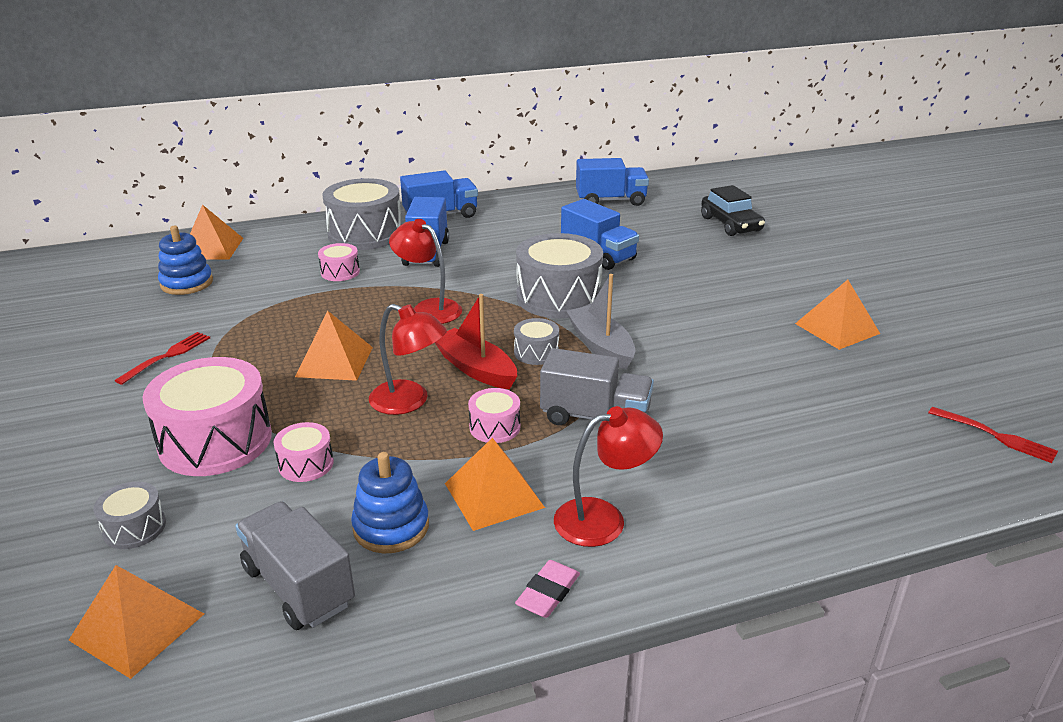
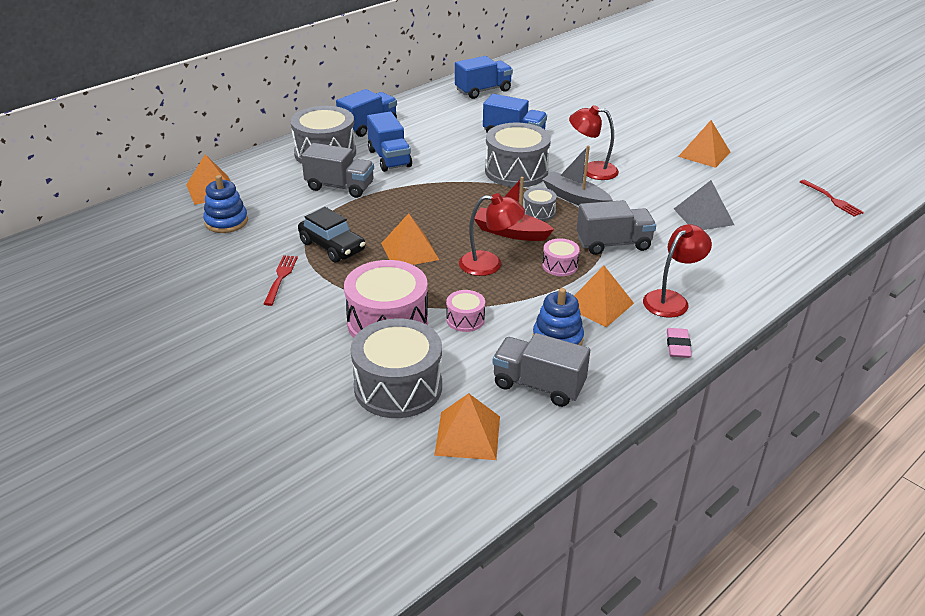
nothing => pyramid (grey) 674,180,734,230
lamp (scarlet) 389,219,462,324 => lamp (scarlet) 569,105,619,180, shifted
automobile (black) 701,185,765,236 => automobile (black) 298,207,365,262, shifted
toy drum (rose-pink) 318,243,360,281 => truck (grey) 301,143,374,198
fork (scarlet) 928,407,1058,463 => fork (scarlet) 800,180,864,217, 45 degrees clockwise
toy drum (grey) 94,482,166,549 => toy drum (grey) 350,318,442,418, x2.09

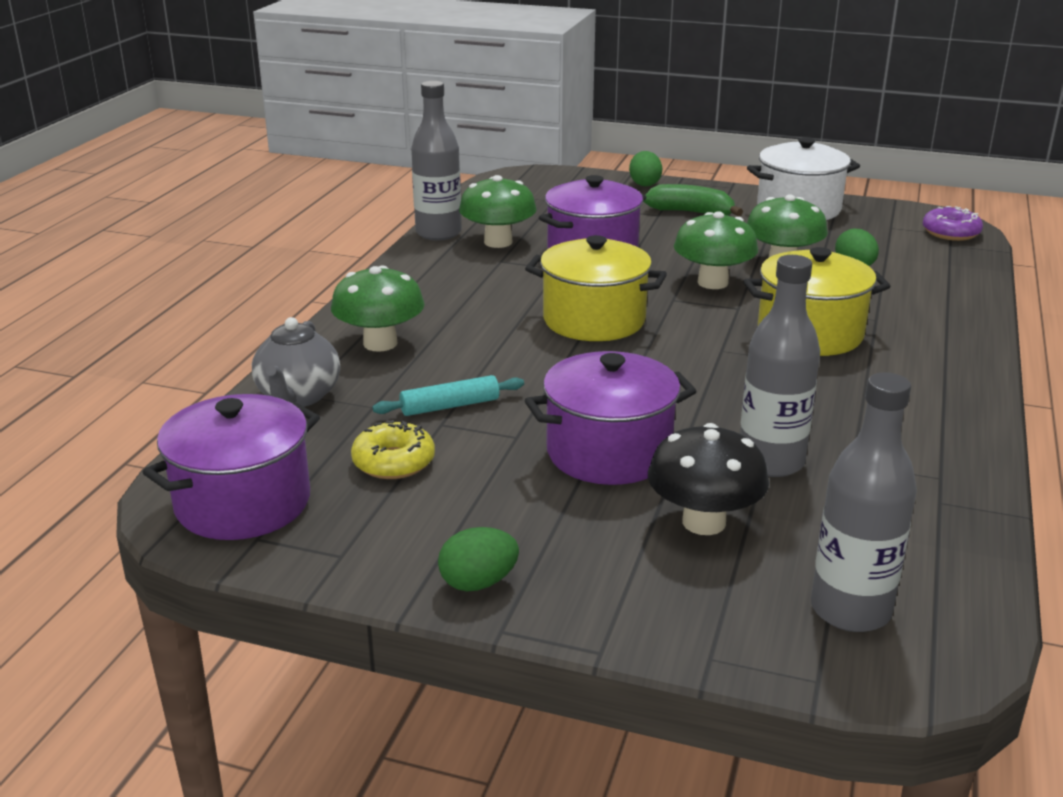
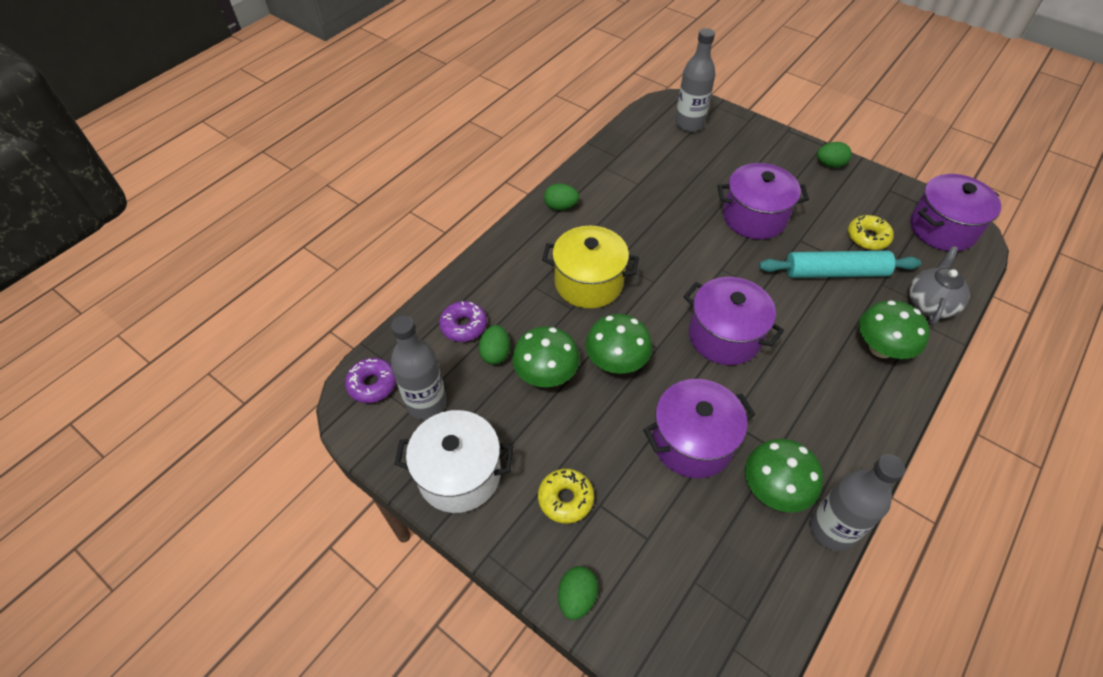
toadstool (black) 648,423,769,535 => nothing
nothing => glazed donut (violet) 439,301,487,342
nothing => egg shape (green) 544,184,579,210
flask (grey) 740,255,820,477 => flask (grey) 391,315,447,420, shifted
toy banana (green) 643,184,743,216 => glazed donut (yellow) 538,469,594,524
cooking pot (yellow) 525,235,667,341 => cooking pot (violet) 684,277,784,365
pastry roller (teal) 372,375,524,416 => pastry roller (teal) 759,251,921,278, x1.74

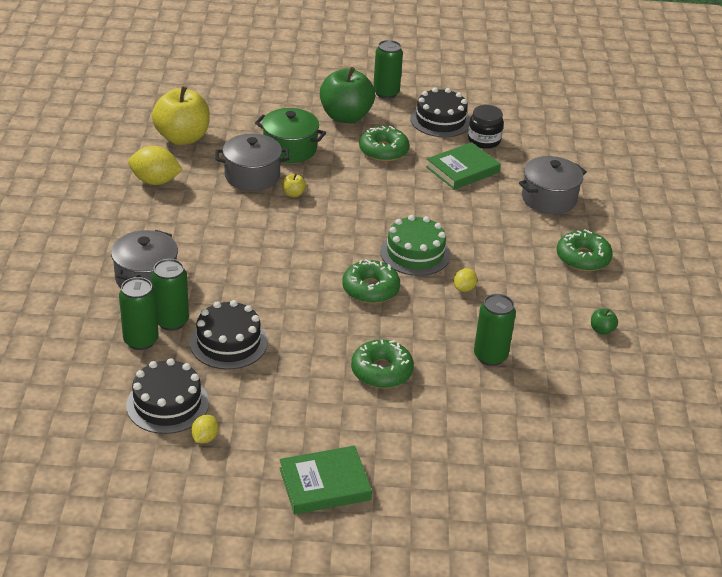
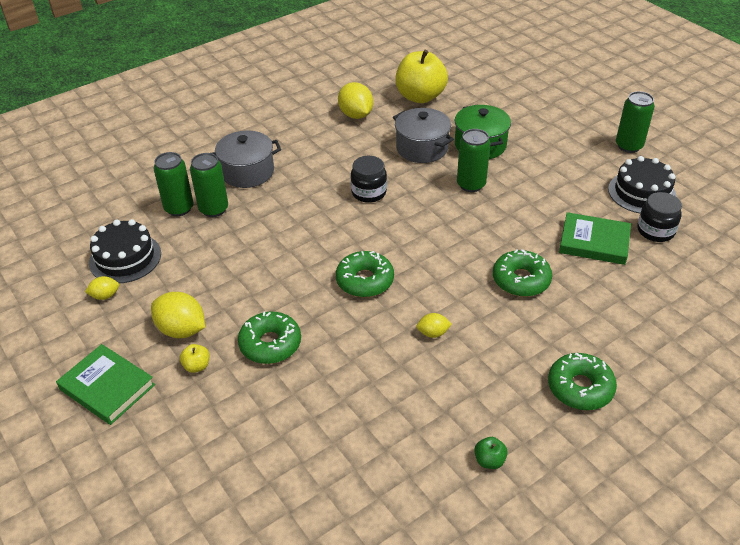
cake (black) 190,300,268,370 => nothing
toy apple (green) 320,67,375,123 => nothing
cake (green) 380,215,451,276 => nothing
cooking pot (grey) 519,156,587,214 => nothing
nothing => toy lemon (yellow) 151,292,205,338
nothing => jar (black) 351,156,387,203
toy apple (yellow) 282,174,306,197 => toy apple (yellow) 180,344,210,373, shifted
glazed donut (green) 359,126,409,162 => glazed donut (green) 493,249,552,297, shifted
can (green) 474,294,516,366 => can (green) 457,129,490,192, shifted

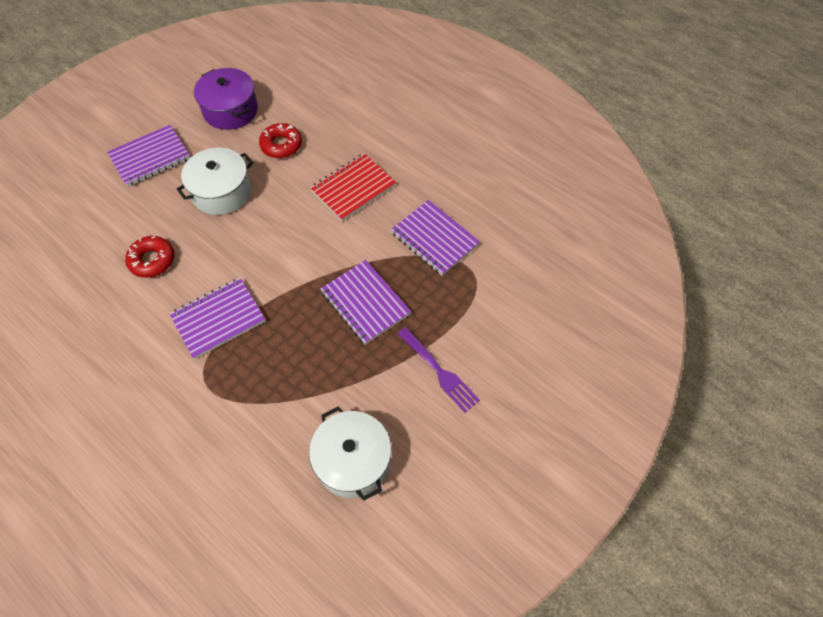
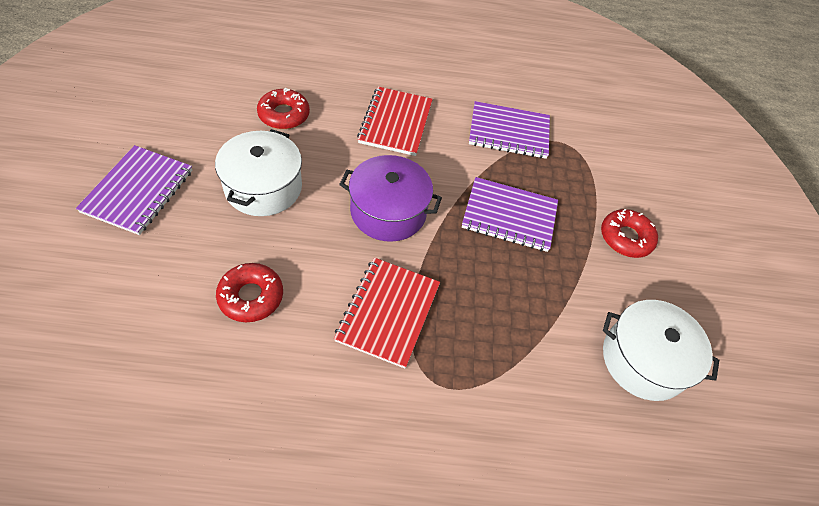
cooking pot (violet) 194,68,258,130 => cooking pot (violet) 339,155,442,242, shifted
fork (violet) 398,327,480,413 => glazed donut (scarlet) 601,209,658,258
exercise book (violet) 169,278,266,359 => exercise book (scarlet) 334,258,440,369

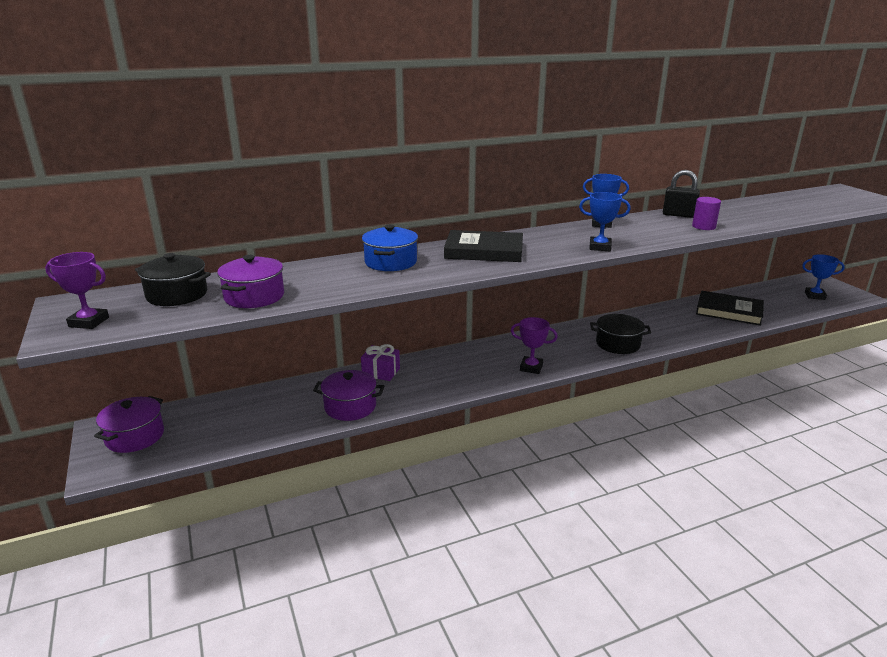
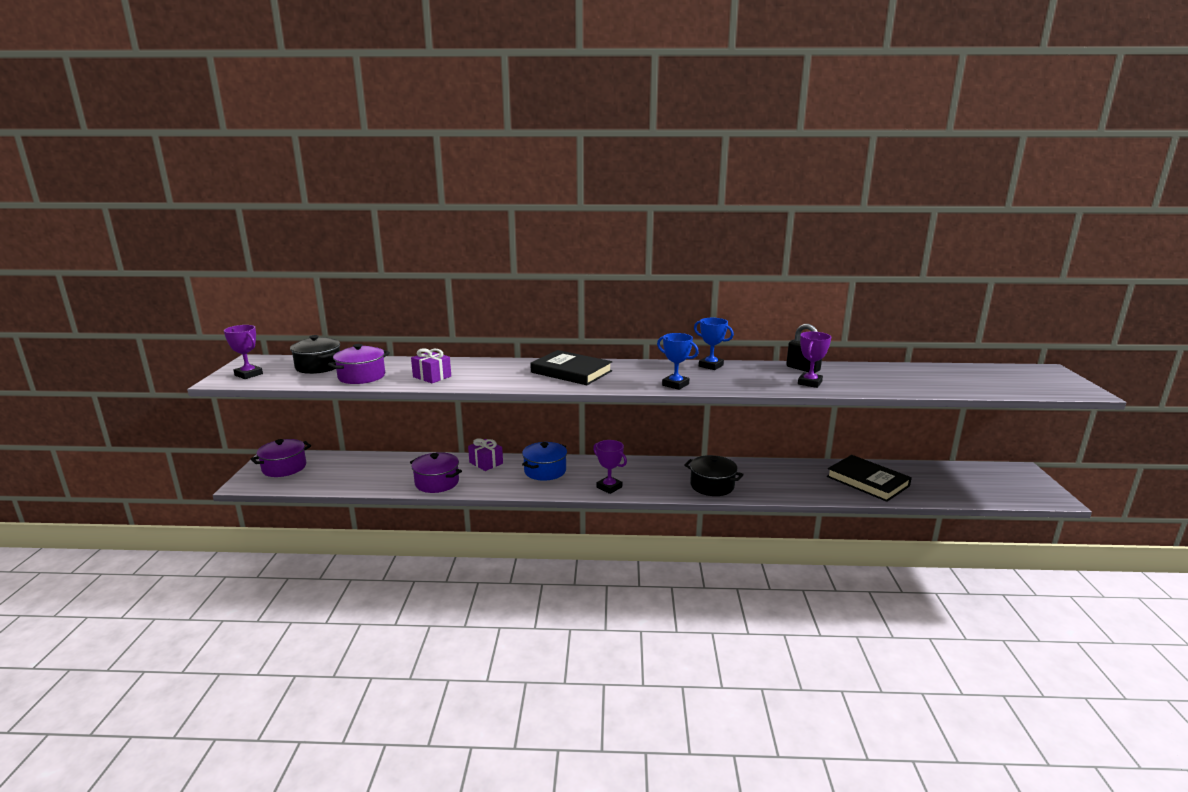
trophy (royal blue) 802,254,845,300 => nothing
nothing => gift (violet) 411,348,451,383
cooking pot (royal blue) 362,224,418,271 => cooking pot (royal blue) 522,442,567,481, shifted
solid cylinder (violet) 692,197,721,230 => trophy (violet) 798,332,831,388

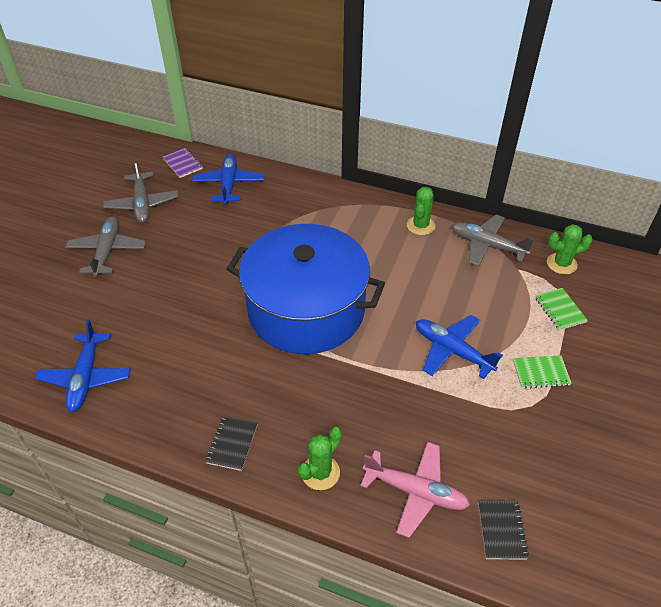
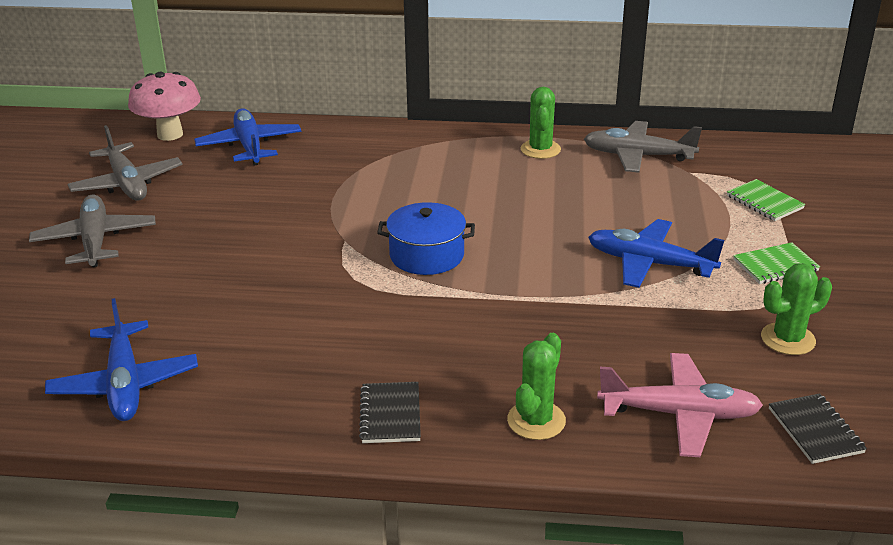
prickly plant (green) 547,224,593,274 => prickly plant (green) 761,263,832,355, shifted
exercise book (violet) 163,148,203,178 => toadstool (rose-pink) 128,72,201,141
cooking pot (royal blue) 227,224,385,354 => cooking pot (royal blue) 377,202,475,275, x0.43

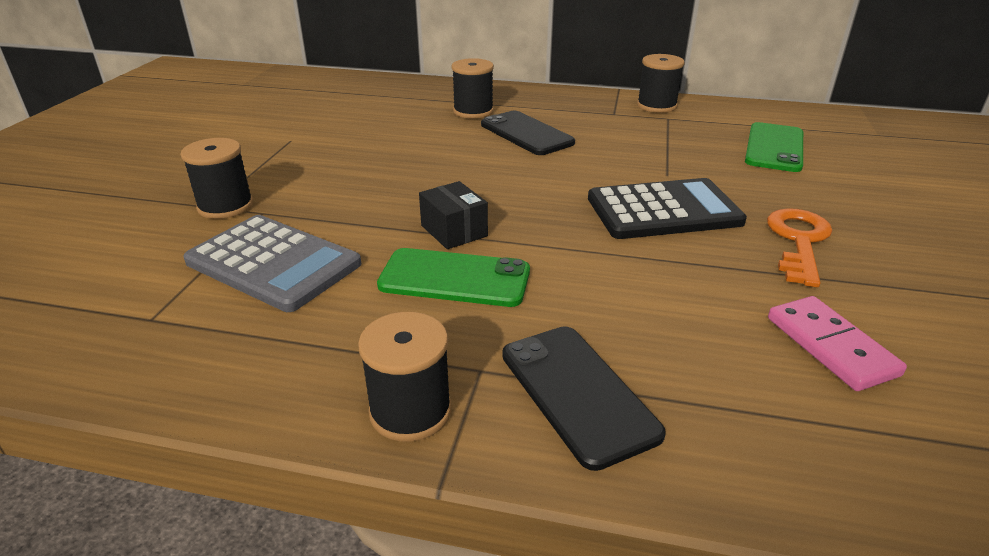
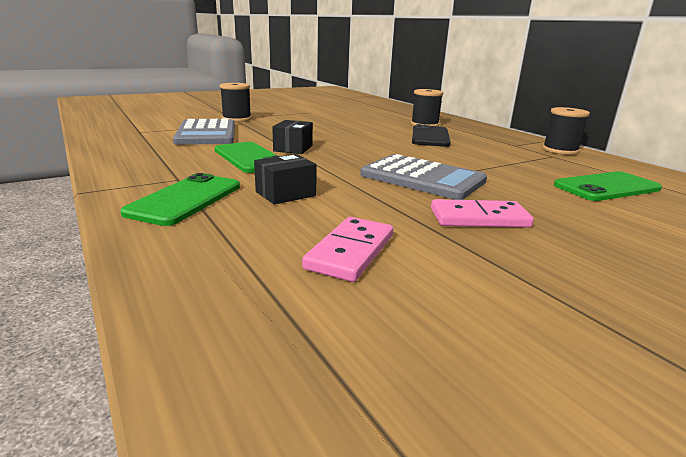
spool (black) 358,312,452,442 => nothing
nothing => package (black) 254,154,317,204
key (bright orange) 767,208,832,287 => domino piece (rose-pink) 431,199,534,228
phone (black) 502,326,666,471 => phone (green) 120,173,240,226
pocket calculator (black) 588,178,747,239 => pocket calculator (grey) 360,154,487,200

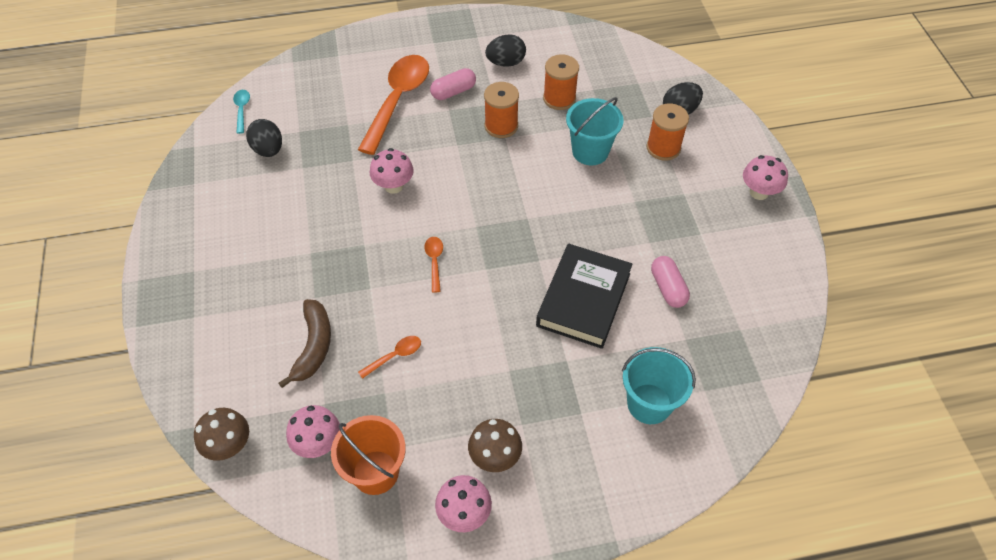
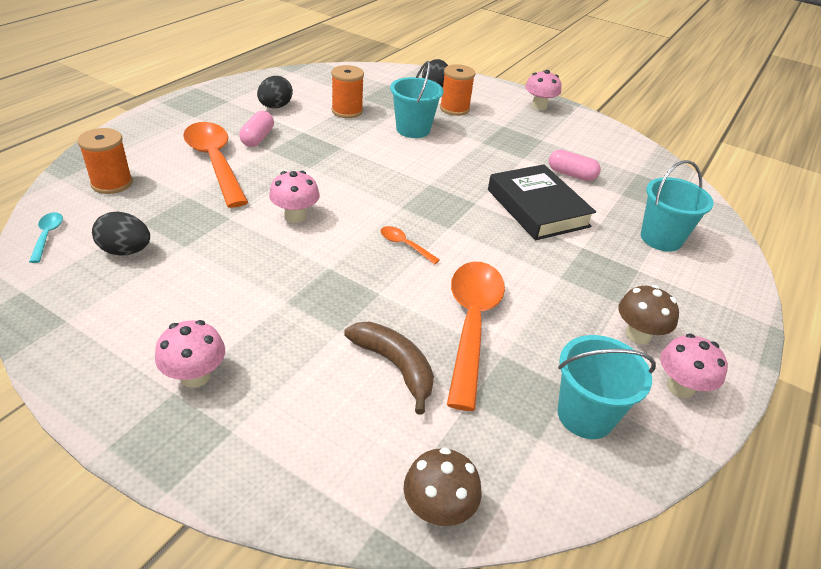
toadstool (rose-pink) 286,405,340,458 => toadstool (rose-pink) 155,320,225,388, shifted
spool (bright orange) 484,82,519,138 => spool (bright orange) 77,128,133,194, shifted
bucket (bright orange) 331,415,406,495 => bucket (teal) 558,335,656,439
teaspoon (teal) 233,90,250,134 => teaspoon (teal) 29,212,63,263, 45 degrees clockwise
teaspoon (bright orange) 358,336,421,379 => teaspoon (bright orange) 447,262,505,411, x2.36

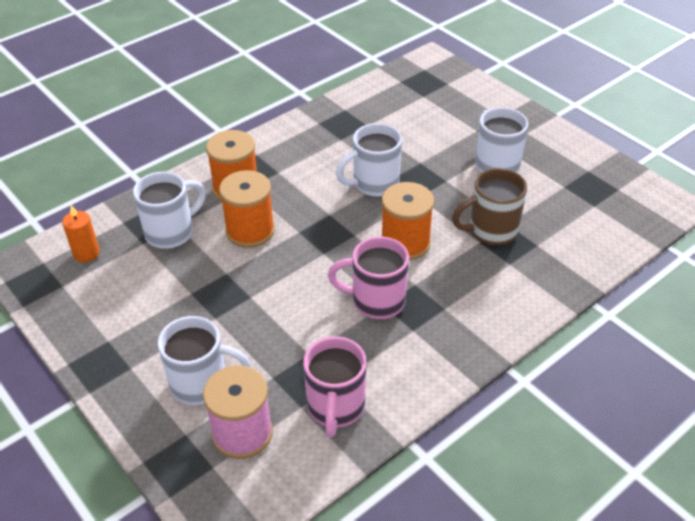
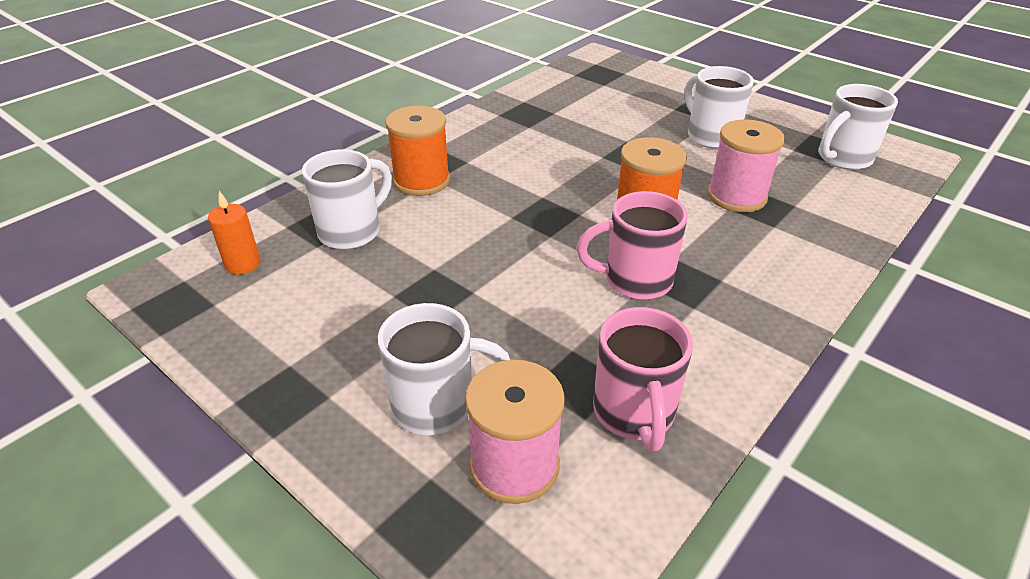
spool (bright orange) 219,170,275,248 => nothing
mug (white) 336,123,402,196 => mug (white) 818,84,898,170, shifted
mug (dark brown) 452,168,527,245 => spool (rose-pink) 707,119,785,213

